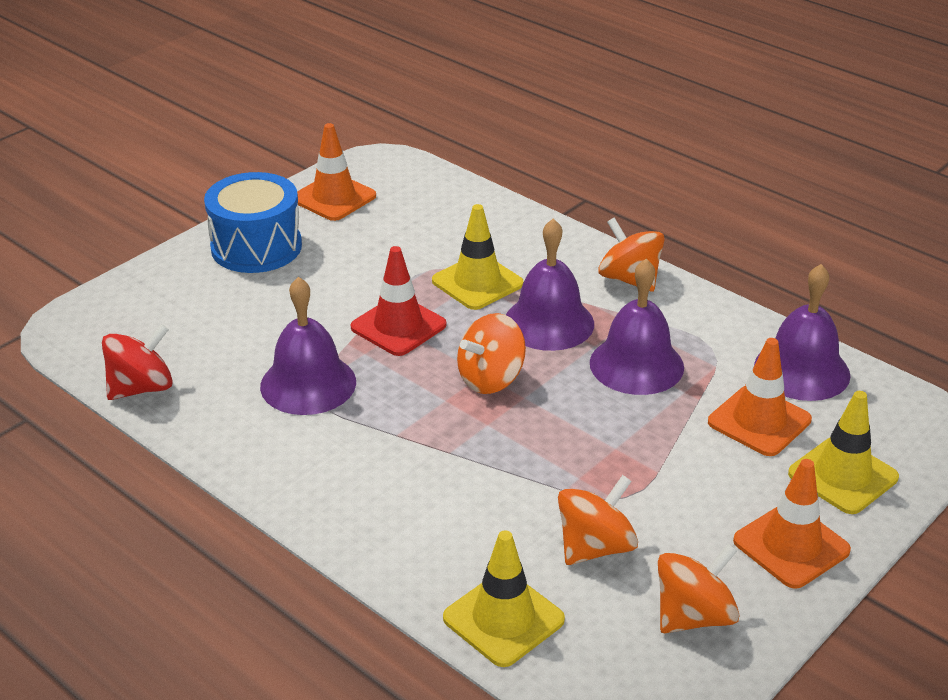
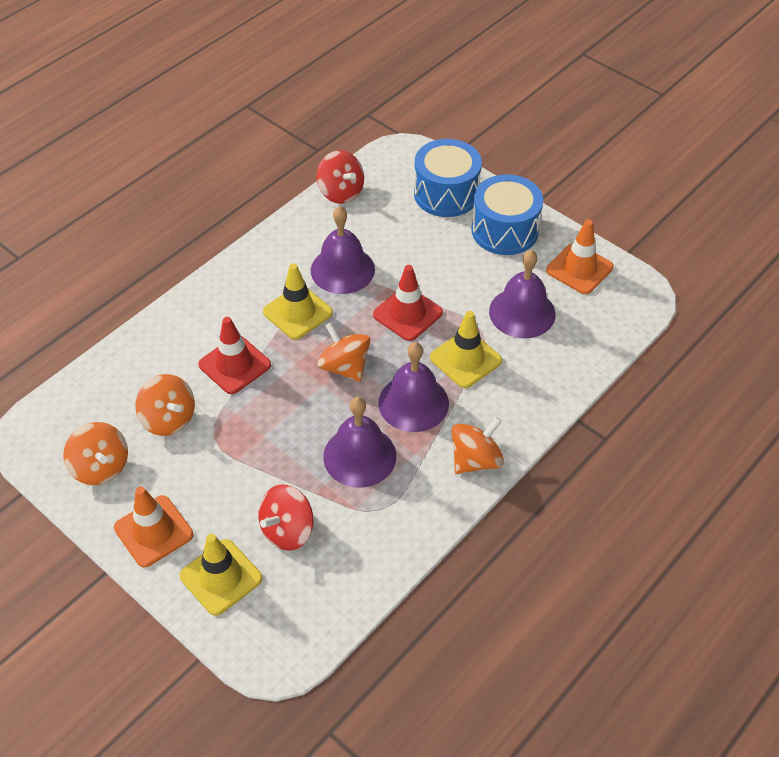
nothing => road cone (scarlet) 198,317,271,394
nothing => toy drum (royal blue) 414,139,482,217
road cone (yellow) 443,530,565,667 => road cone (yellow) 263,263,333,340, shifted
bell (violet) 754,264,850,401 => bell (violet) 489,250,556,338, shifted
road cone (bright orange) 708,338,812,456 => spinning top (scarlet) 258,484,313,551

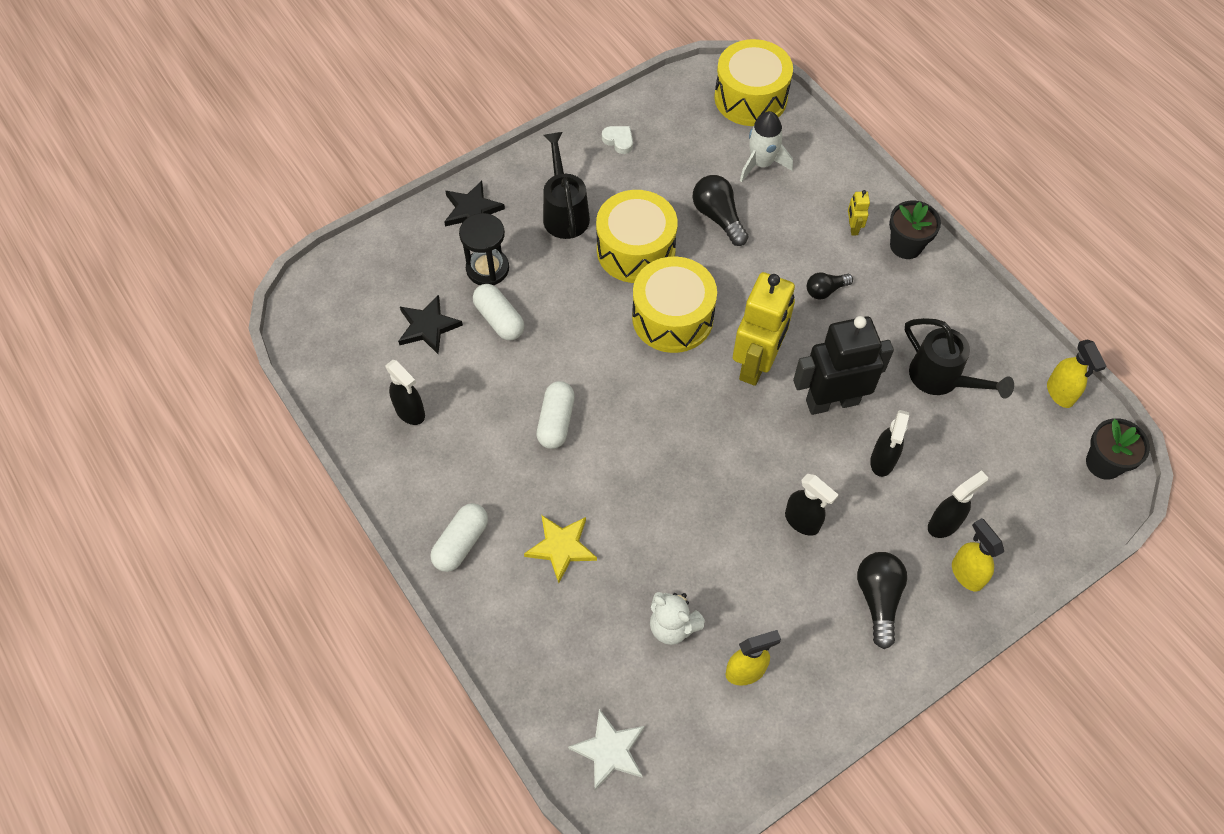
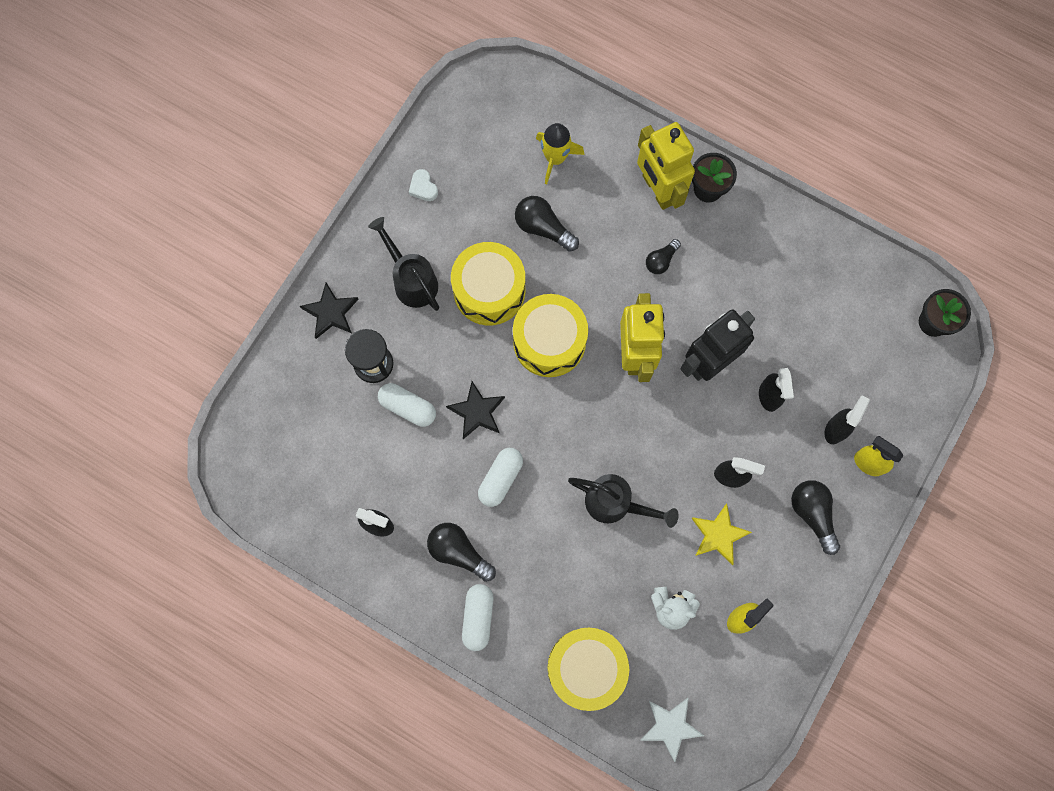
spray bottle (yellow) 1047,339,1106,408 => nothing
nothing => lightbulb (black) 427,523,496,582
star (black) 398,295,463,354 => star (black) 446,381,505,439, shifted
star (yellow) 524,515,597,583 => star (yellow) 692,504,752,565, shifted
toy drum (yellow) 714,39,793,126 => toy drum (yellow) 547,628,629,711, shifted
watering can (black) 905,318,1014,398 => watering can (black) 568,474,679,528, shifted
spaceship (white) 740,111,793,182 => spaceship (yellow) 536,123,585,184
capsule (white) 536,381,575,449 => capsule (white) 478,448,523,507, 45 degrees clockwise
heart (white) 602,126,633,154 => heart (white) 409,169,438,201, 135 degrees counterclockwise
robot (yellow) 848,190,870,236 => robot (yellow) 637,122,695,210, x2.45

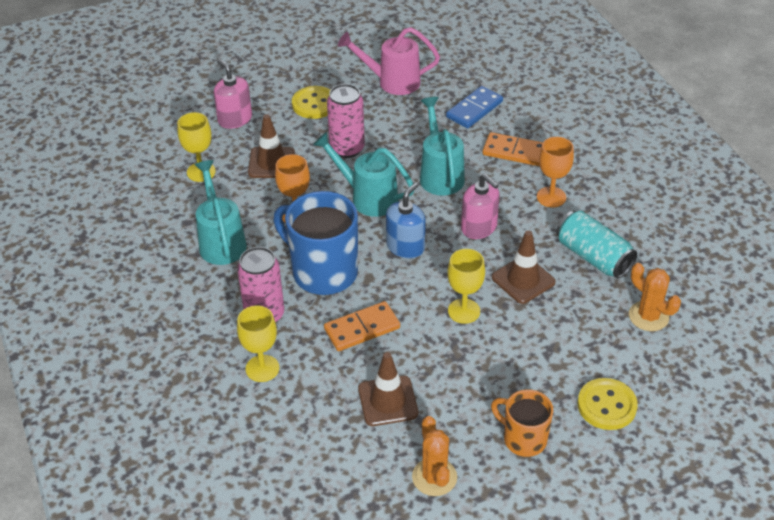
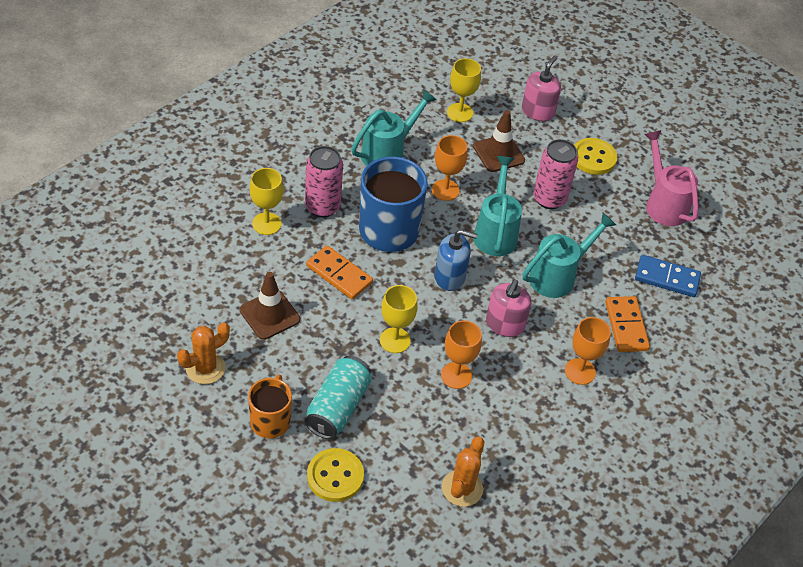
can (teal) 556,211,637,279 => can (teal) 305,356,371,439, shifted
road cone (dark brown) 492,231,556,304 => chalice (bright orange) 441,320,482,389

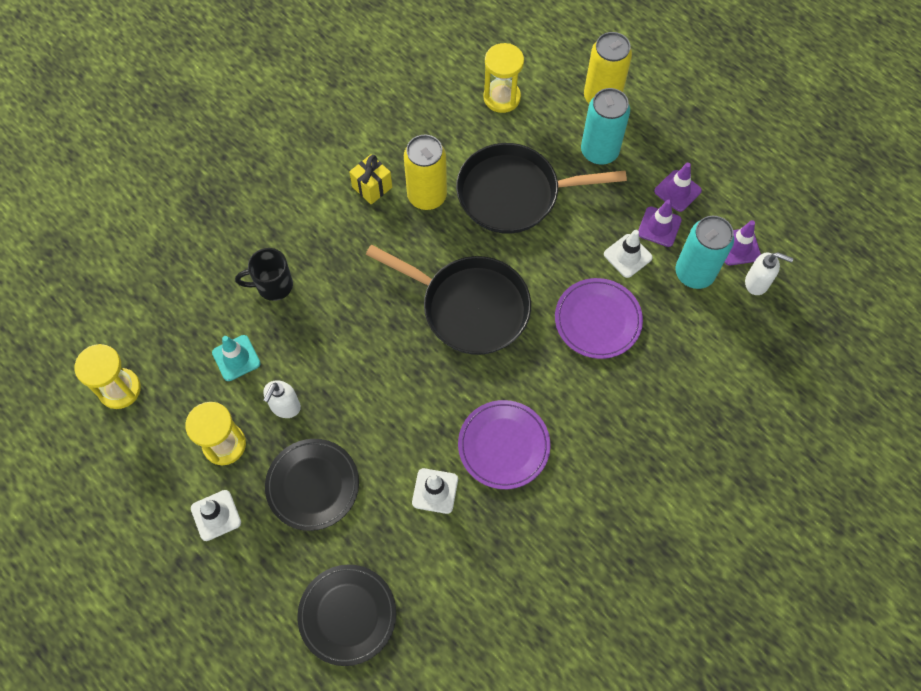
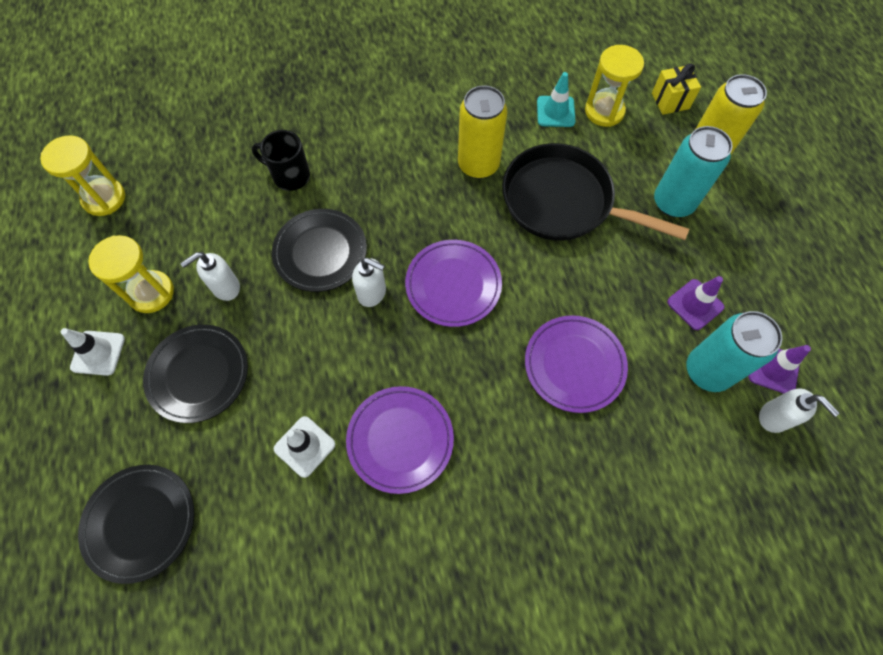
road cone (white) 604,230,653,278 => nothing
road cone (violet) 654,163,702,212 => nothing
nothing => plate (black) 272,209,367,292
nothing => soap dispenser (white) 352,258,386,307
road cone (teal) 212,335,261,381 => road cone (teal) 537,72,576,127, shifted
gift (yellow) 349,154,392,205 => gift (yellow) 652,63,701,115, shifted
skillet (black) 366,245,531,355 => plate (violet) 405,240,502,327

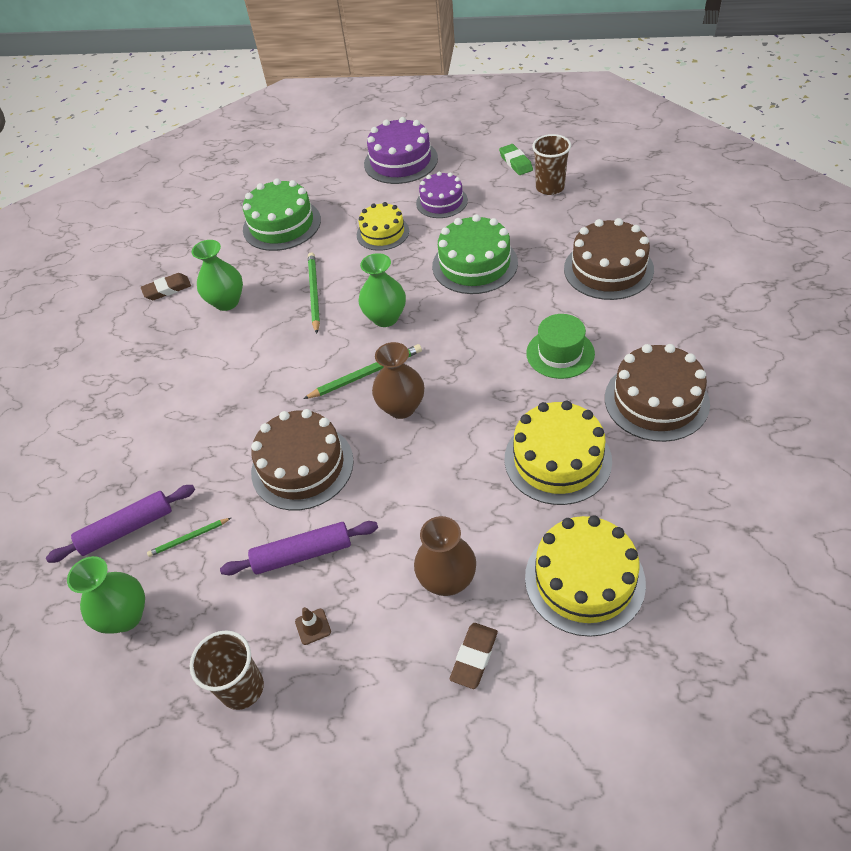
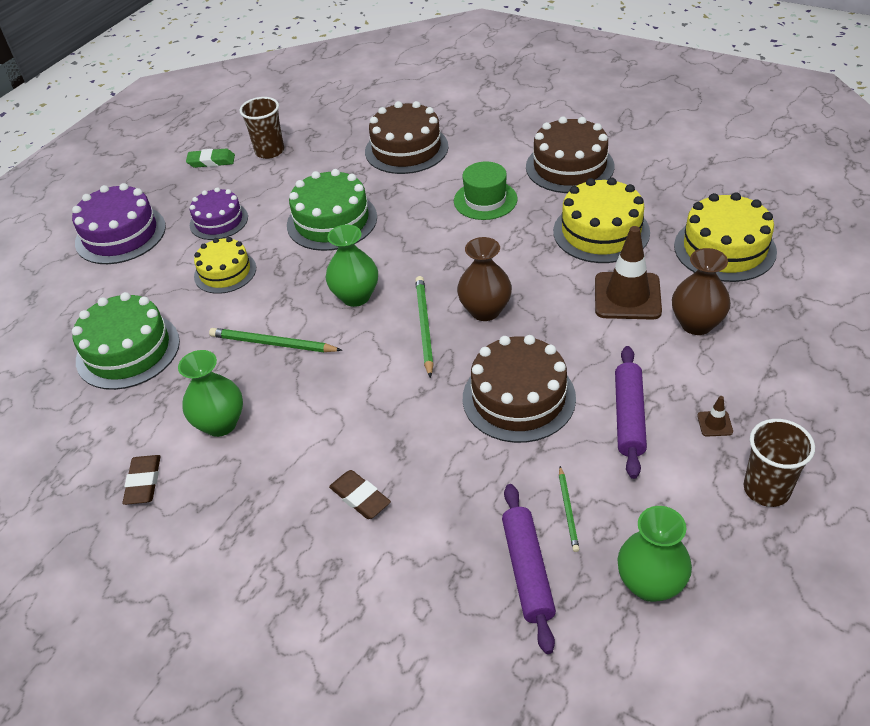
nothing => road cone (dark brown) 595,226,662,320
eraser (dark brown) 450,623,498,689 => eraser (dark brown) 329,470,391,519, shifted

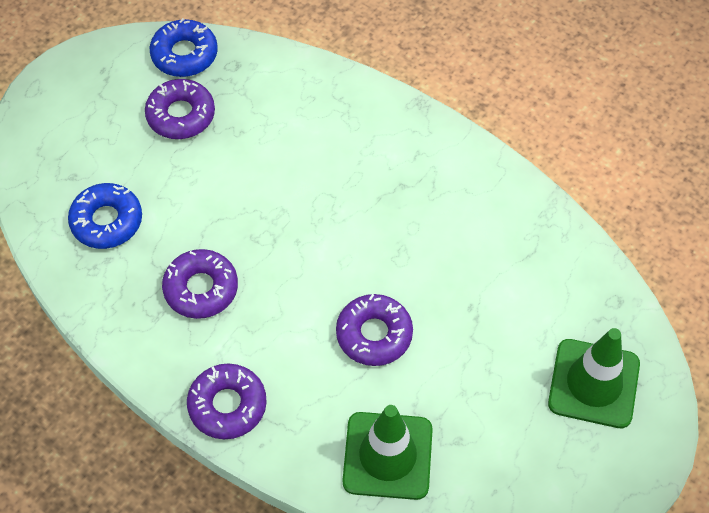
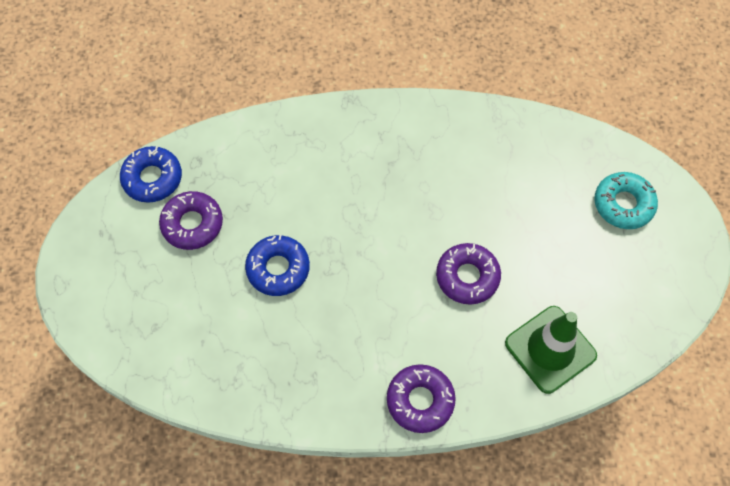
glazed donut (violet) 162,249,238,319 => nothing
glazed donut (royal blue) 68,183,142,249 => glazed donut (royal blue) 245,235,310,296, shifted
road cone (green) 548,328,640,428 => glazed donut (teal) 594,172,658,229

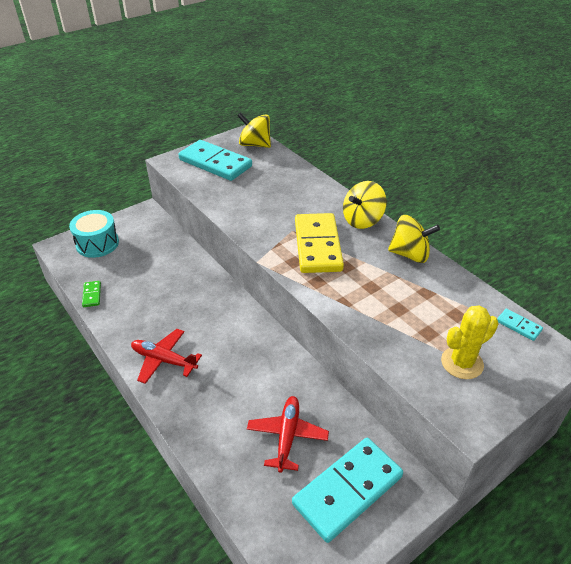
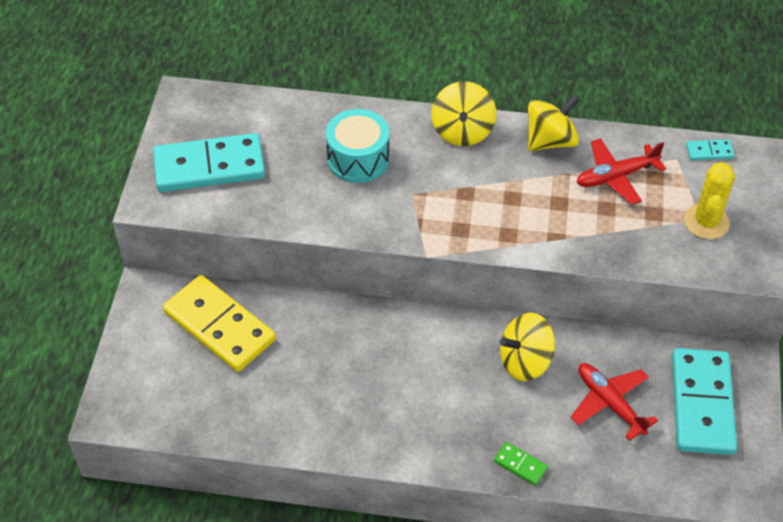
toy drum (teal) 69,210,119,258 => toy drum (teal) 326,109,390,183, shifted
domino piece (green) 82,281,101,307 => domino piece (green) 494,442,548,486, shifted
toy plane (scarlet) 131,329,202,384 => toy plane (scarlet) 576,138,666,205, shifted
spinning top (yellow) 237,112,271,148 => spinning top (yellow) 500,313,555,381, shifted
domino piece (yellow) 295,213,344,273 => domino piece (yellow) 163,275,276,372, shifted

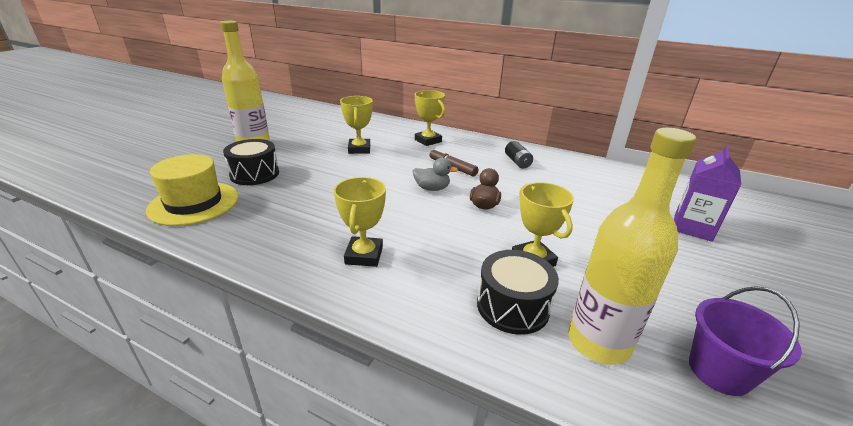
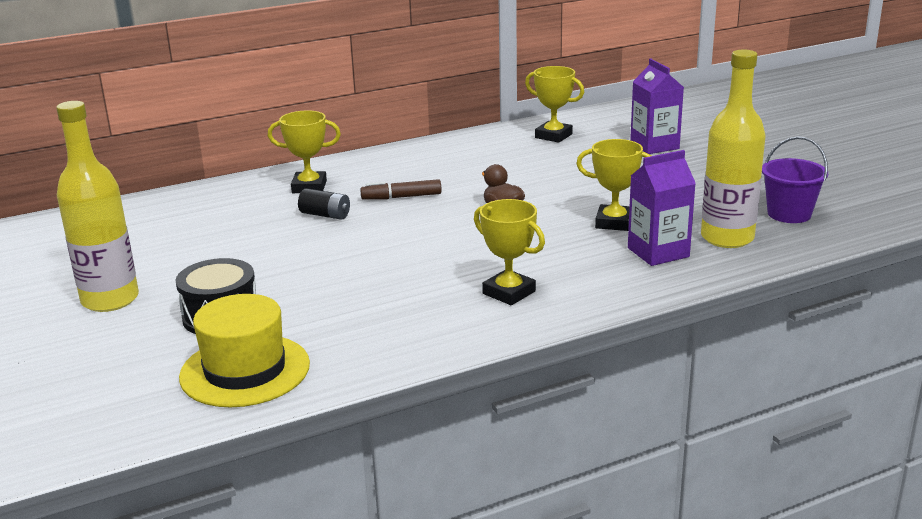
toy duck (grey) 413,158,458,191 => nothing
trophy (yellow) 340,96,373,154 => trophy (yellow) 525,66,584,143, shifted
AA battery (black) 505,141,533,168 => AA battery (black) 298,188,350,220, shifted
toy drum (black) 477,250,559,335 => carton (violet) 628,150,696,266

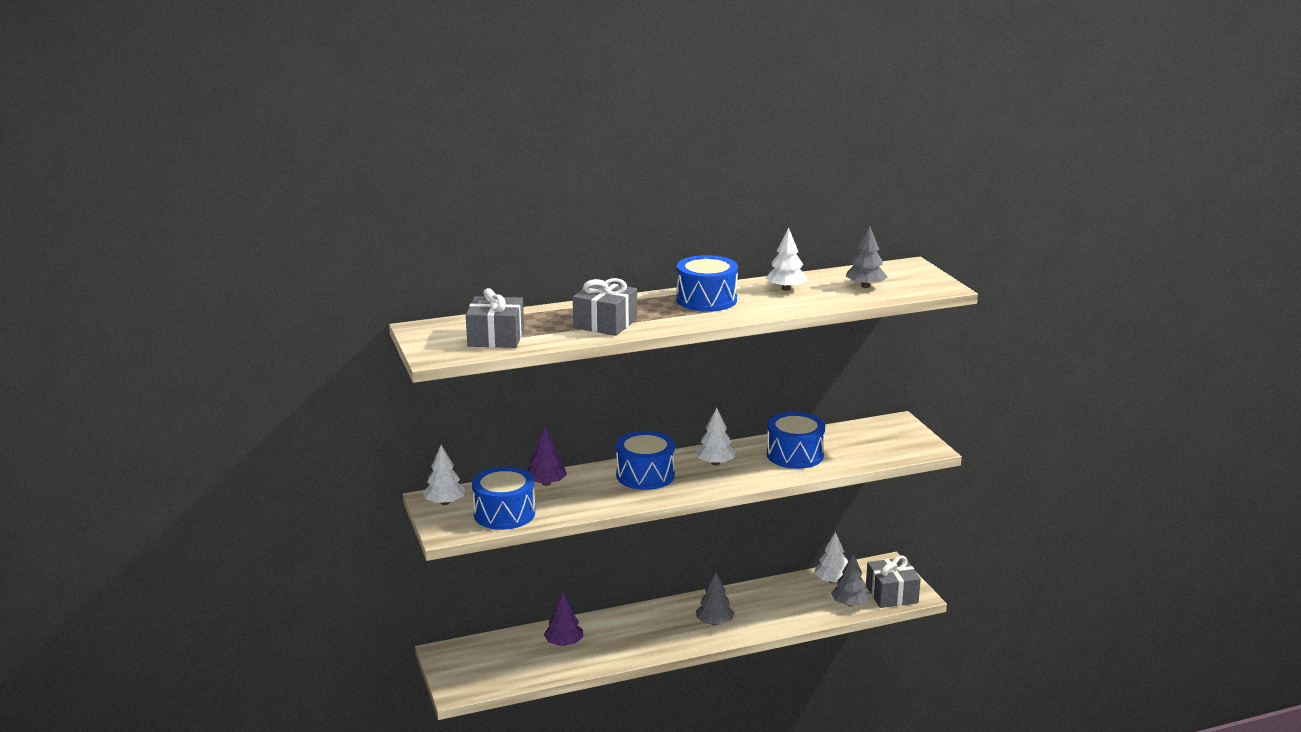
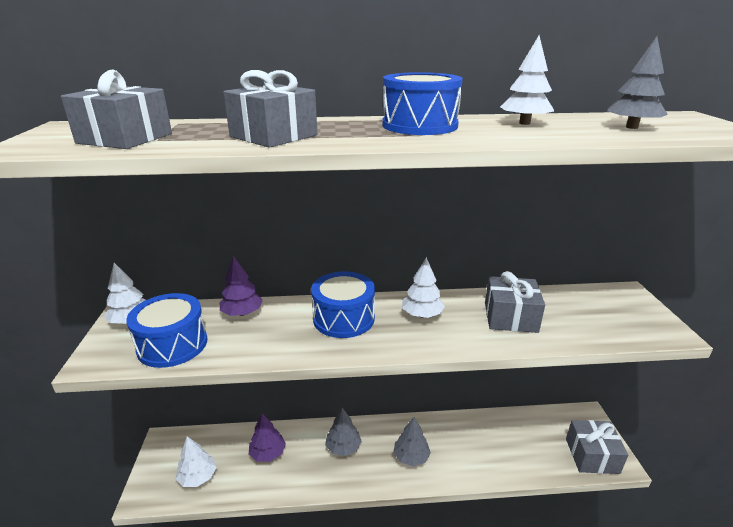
fir tree (white) 815,531,848,583 => fir tree (white) 176,436,217,487, shifted
fir tree (grey) 831,554,869,607 => fir tree (grey) 325,408,362,456, shifted
toy drum (royal blue) 767,412,825,469 => gift (grey) 485,271,545,333

